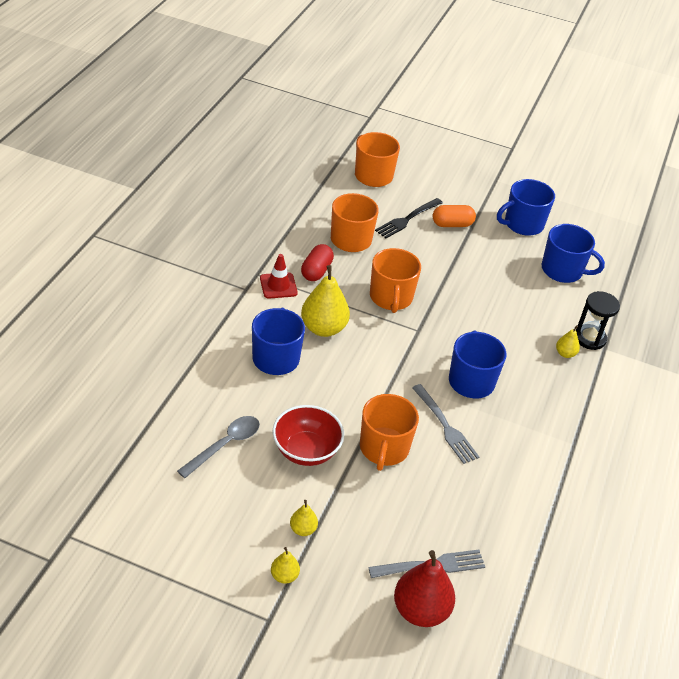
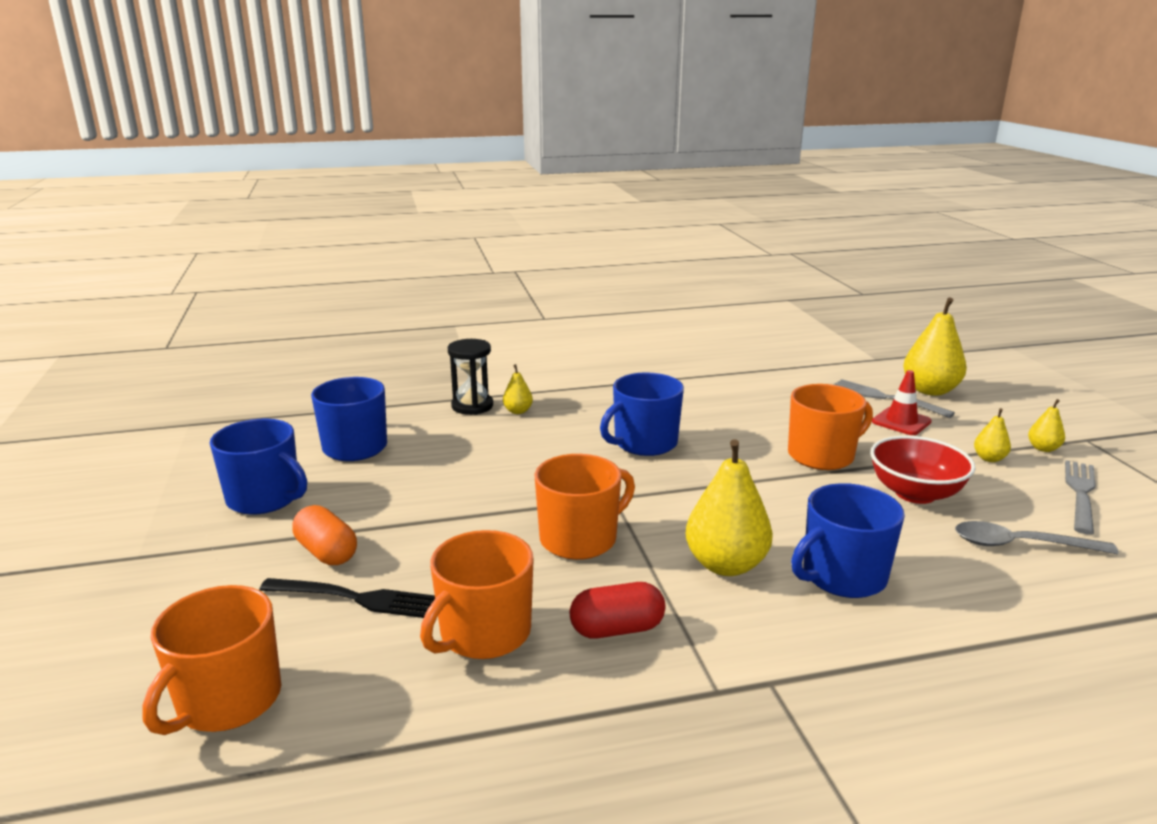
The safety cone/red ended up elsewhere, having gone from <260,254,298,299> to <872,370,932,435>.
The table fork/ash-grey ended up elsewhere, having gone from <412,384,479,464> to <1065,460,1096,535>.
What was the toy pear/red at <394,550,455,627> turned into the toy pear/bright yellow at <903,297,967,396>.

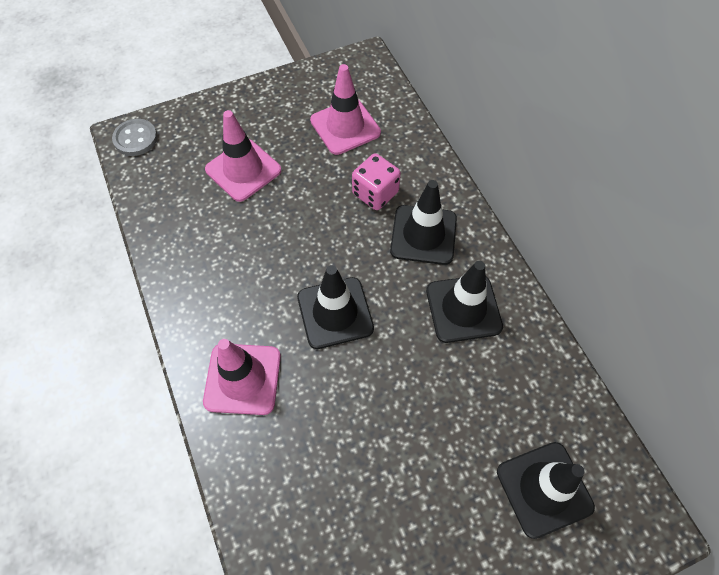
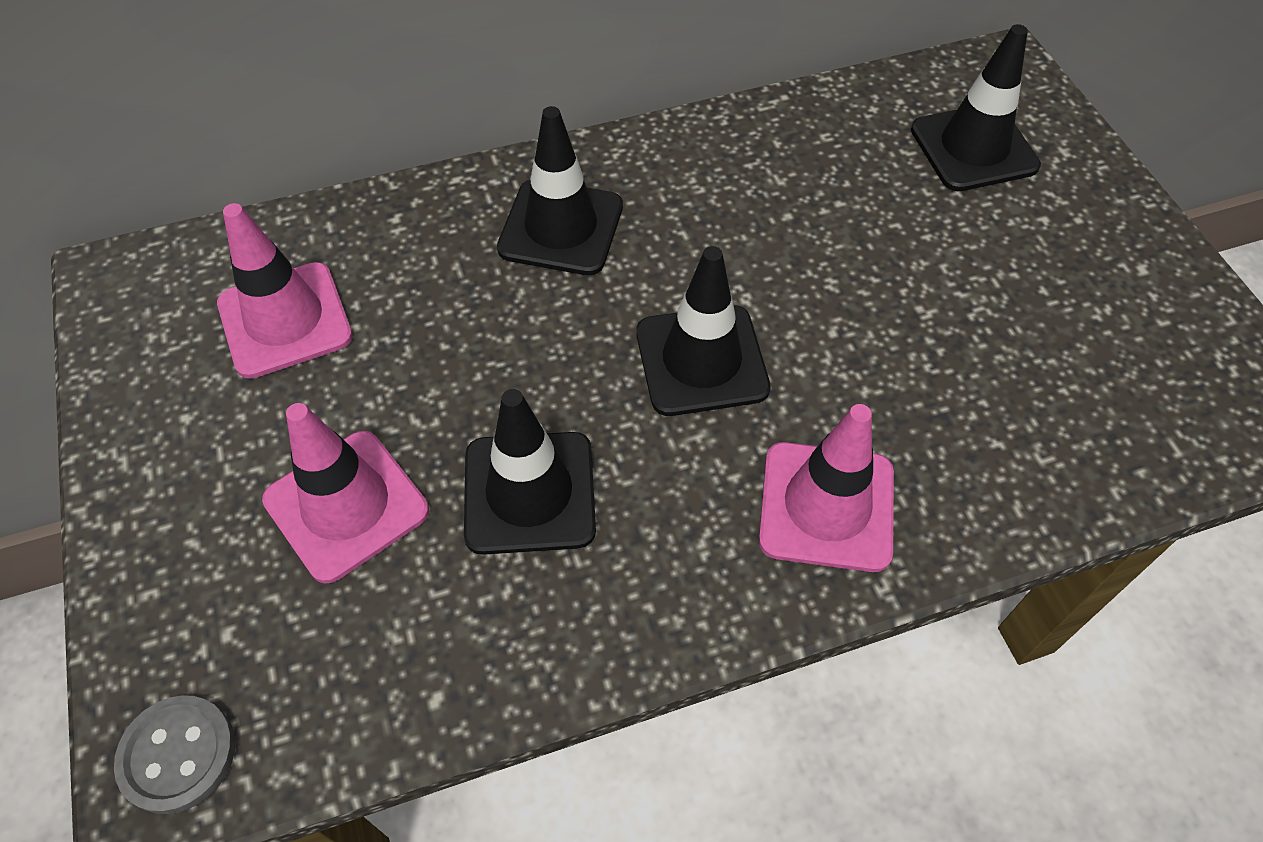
The second view lost the die/pink at <352,153,401,210>.
The safety cone/black ended up elsewhere, having gone from <426,261,503,343> to <464,389,596,555>.

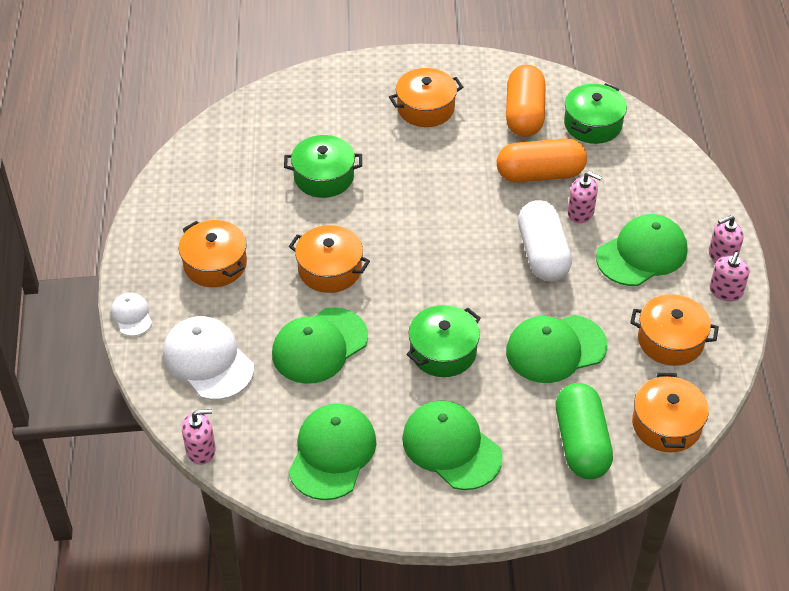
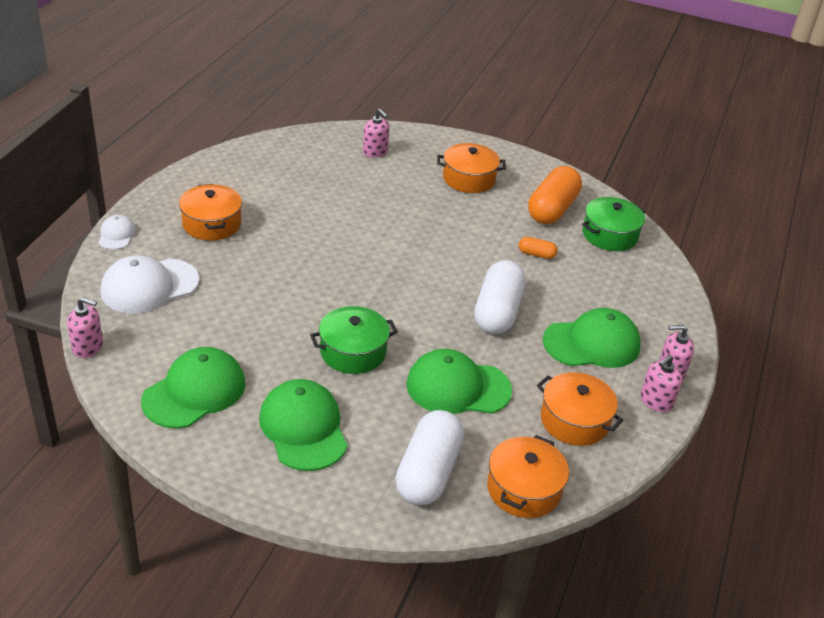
The second view lost the baseball cap/green at <272,307,368,384>.
The second view lost the stockpot/green at <284,135,362,198>.
The second view lost the stockpot/bright orange at <289,225,370,293>.
The pump bottle/pink ended up elsewhere, having gone from <568,171,602,223> to <363,109,390,158>.
What was the pill/green at <556,383,613,479> turned into the pill/pure white at <396,410,464,505>.
The baseball cap/pure white at <163,316,254,400> ended up facing another way, 105 degrees counterclockwise from before.
The size of the pill/bright orange at <497,139,587,182> changed by a factor of 0.45.

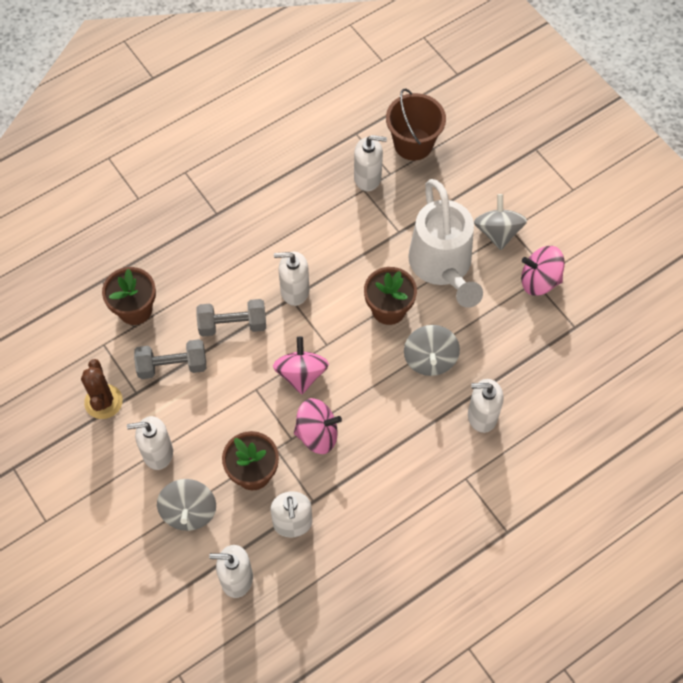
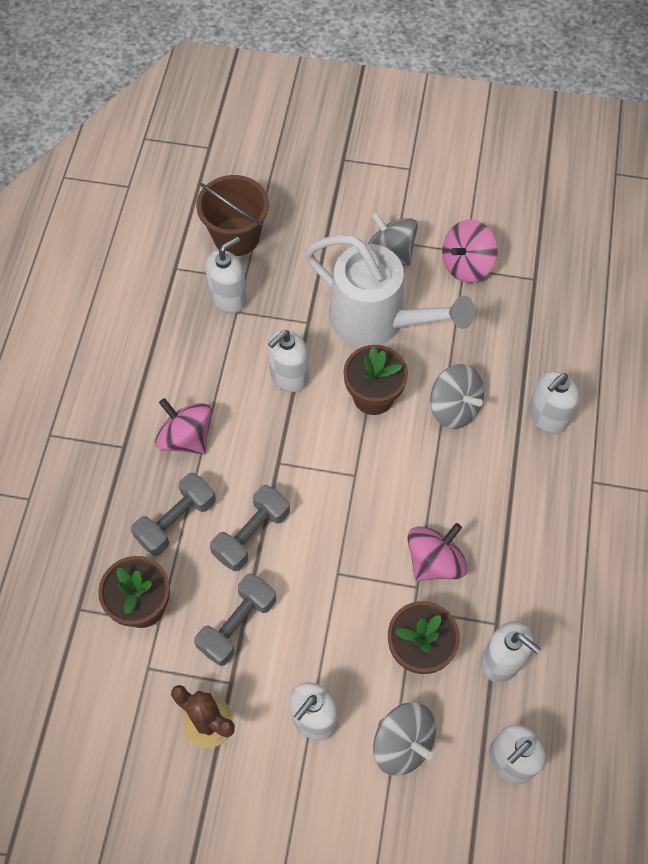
The second view gained the hand weight/ash-grey at <131,473,216,556>.
The spinning top/pink ended up elsewhere, having gone from <273,336,329,394> to <155,398,211,455>.
The pump bottle/pure white ended up elsewhere, having gone from <274,252,309,306> to <267,330,309,392>.

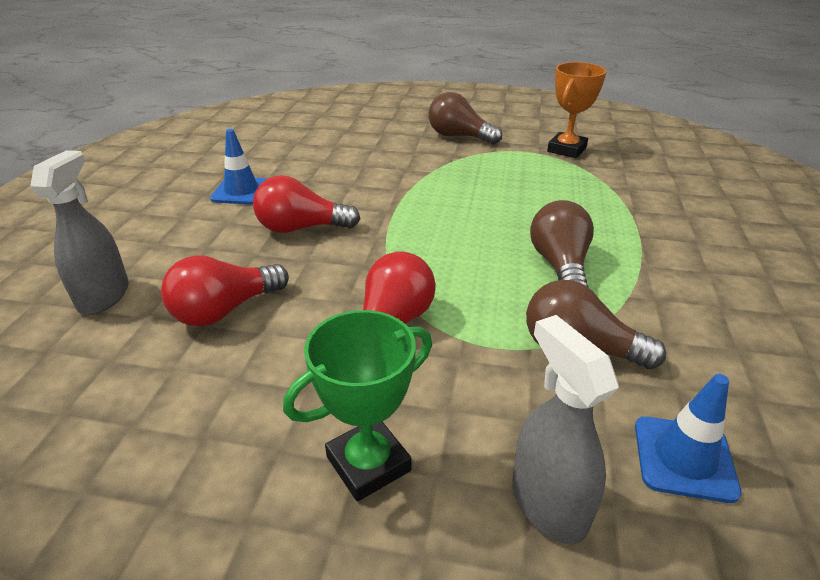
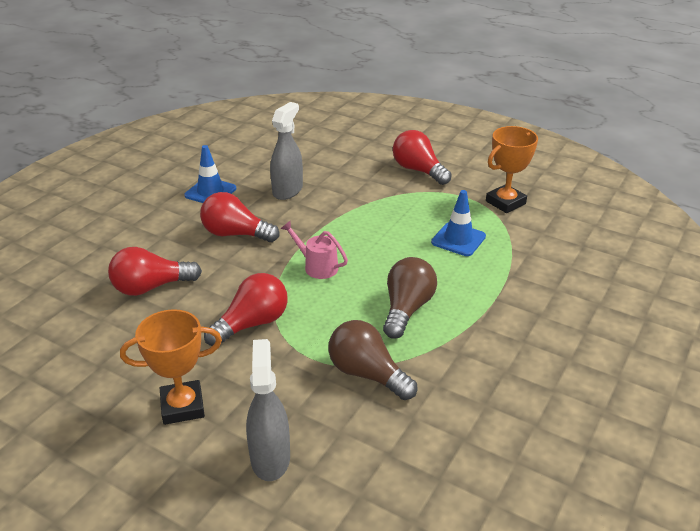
The second view gained the sprinkling can/pink at <281,221,348,279>.
The spray bottle/ash-grey ended up elsewhere, having gone from <30,150,129,315> to <270,102,303,200>.
The safety cone/royal blue ended up elsewhere, having gone from <635,374,742,503> to <431,190,486,256>.
What was the prize cup/green at <283,310,432,501> turned into the prize cup/bright orange at <120,309,222,425>.
What was the lightbulb/dark brown at <428,92,502,145> turned into the lightbulb/red at <393,130,452,185>.

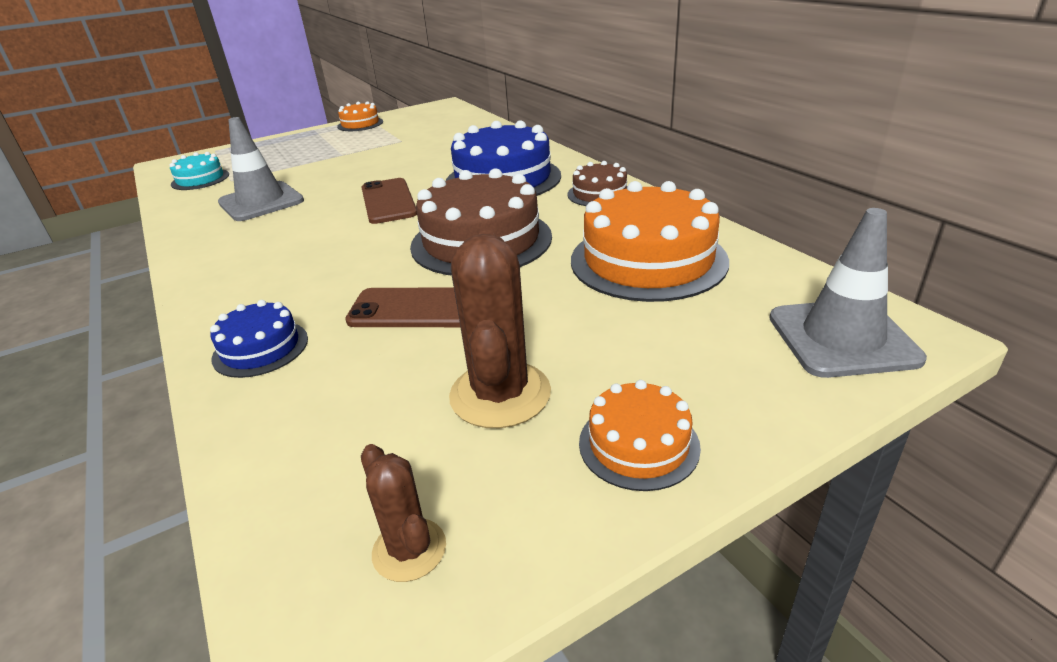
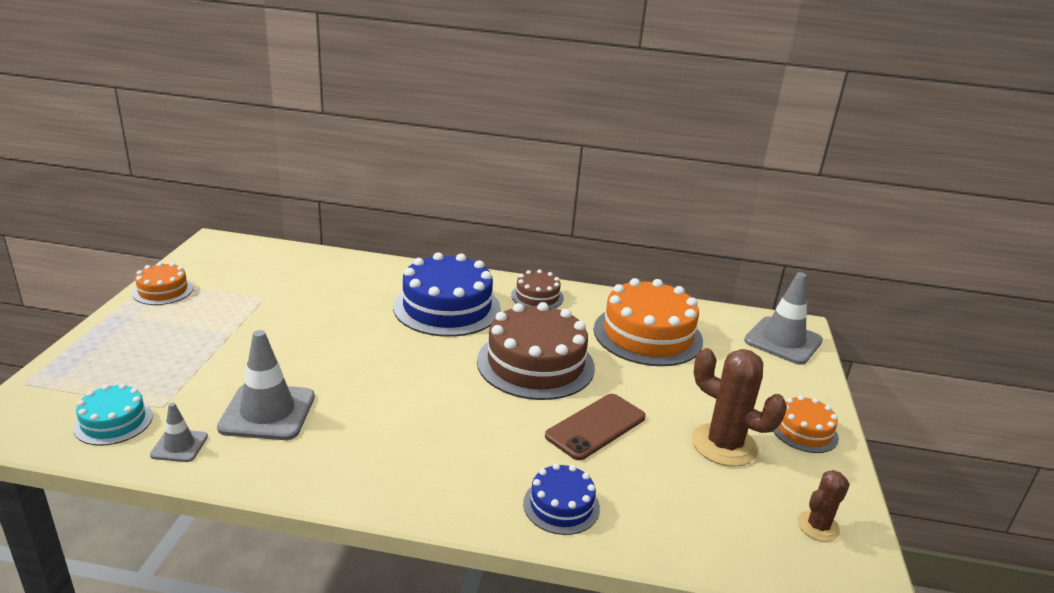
The second view lost the mobile phone/dark brown at <361,178,417,224>.
The second view gained the safety cone/ash-grey at <150,403,208,462>.
The prickly plant/dark brown at <361,444,446,582> ended up facing another way, 45 degrees counterclockwise from before.

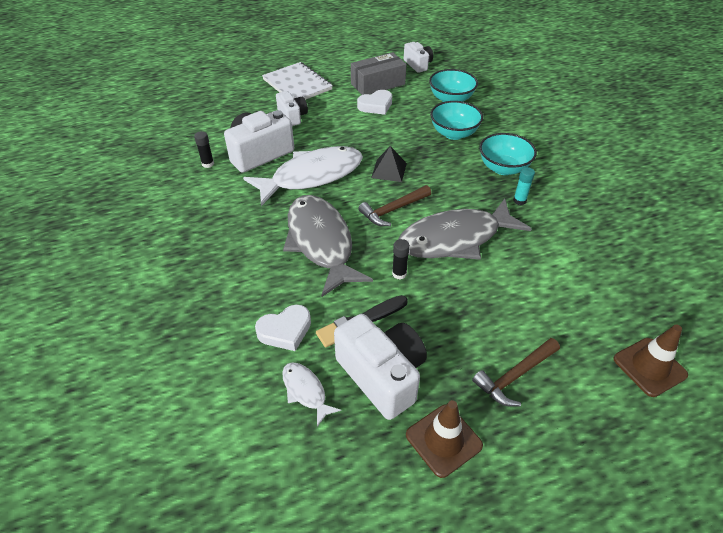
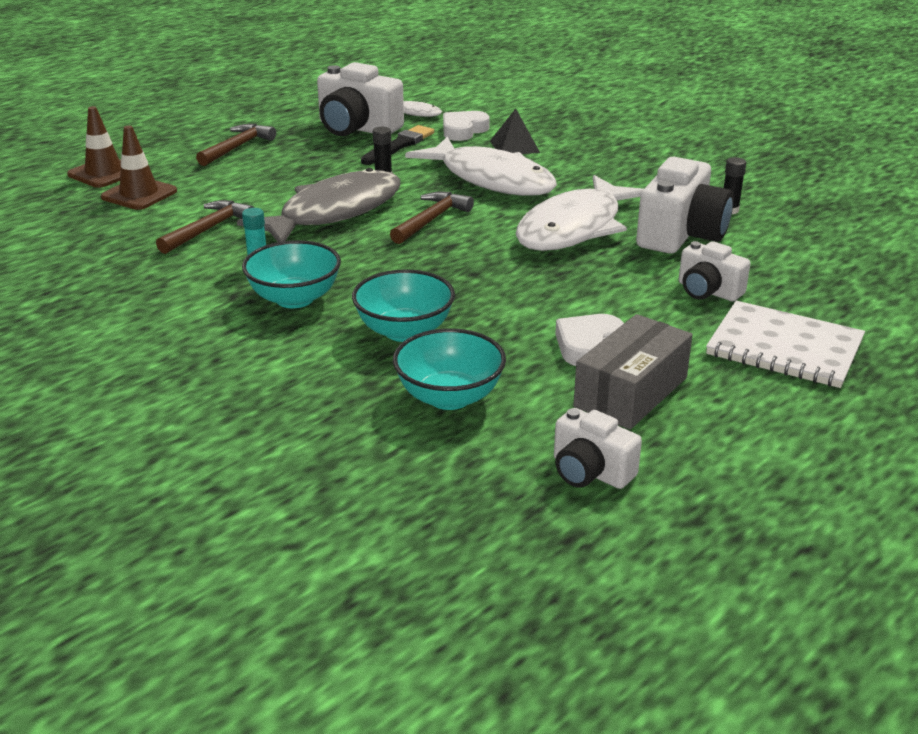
The second view gained the hammer/dark brown at <156,200,254,254>.
The solid pyramid/black ended up elsewhere, having gone from <371,146,407,182> to <490,109,540,154>.
The safety cone/dark brown ended up elsewhere, having gone from <406,400,483,478> to <101,125,177,210>.
What was the toy fish/ash-grey at <283,195,373,297> turned into the toy fish/pure white at <405,137,557,196>.

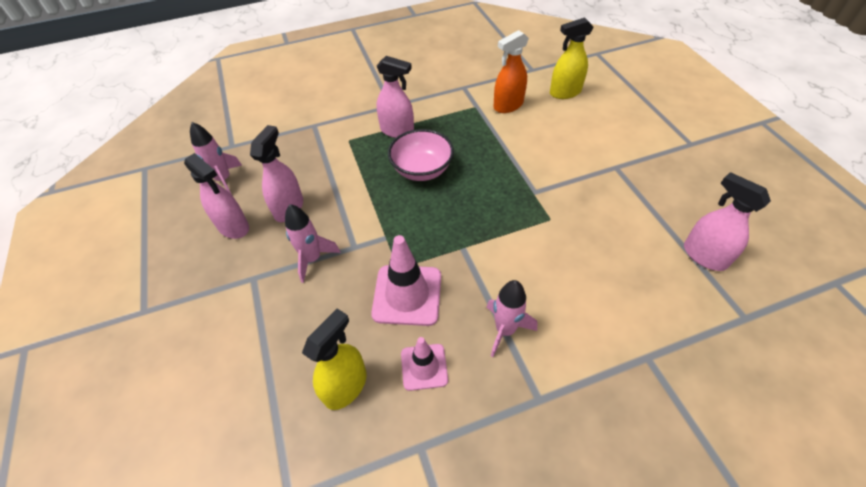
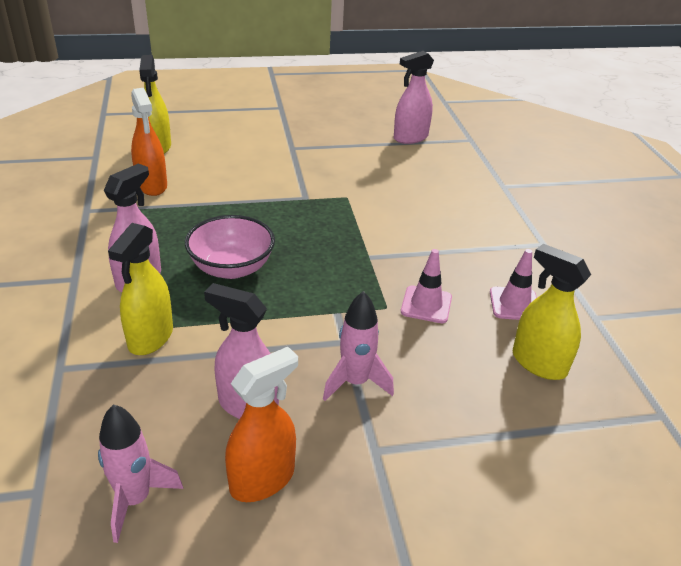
The second view lost the spaceship/pink at <486,280,537,357>.
The second view gained the spray bottle/bright yellow at <108,223,173,355>.
What was the spray bottle/pink at <184,153,249,239> turned into the spray bottle/bright orange at <225,347,298,502>.
The size of the safety cone/pink at <371,235,441,326> changed by a factor of 0.62.

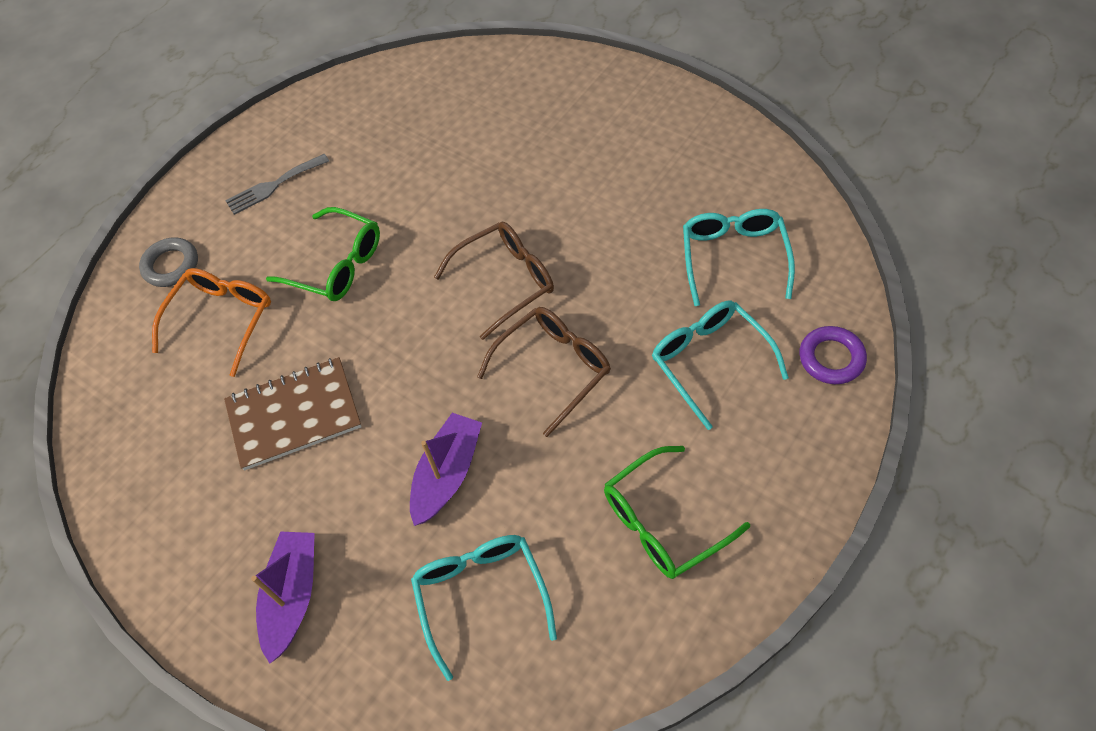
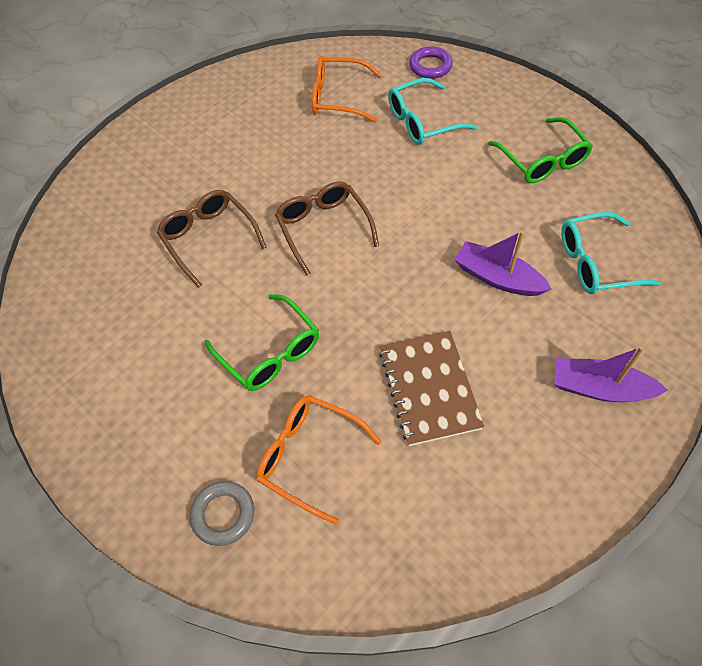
The second view lost the table fork/ash-grey at <225,154,329,215>.
The eyeglasses/dark brown ended up elsewhere, having gone from <477,307,611,437> to <157,190,267,288>.
What was the eyeglasses/turquoise at <683,209,795,306> turned into the eyeglasses/bright orange at <312,56,382,122>.
The eyeglasses/green at <266,207,380,301> ended up facing another way, 105 degrees clockwise from before.

